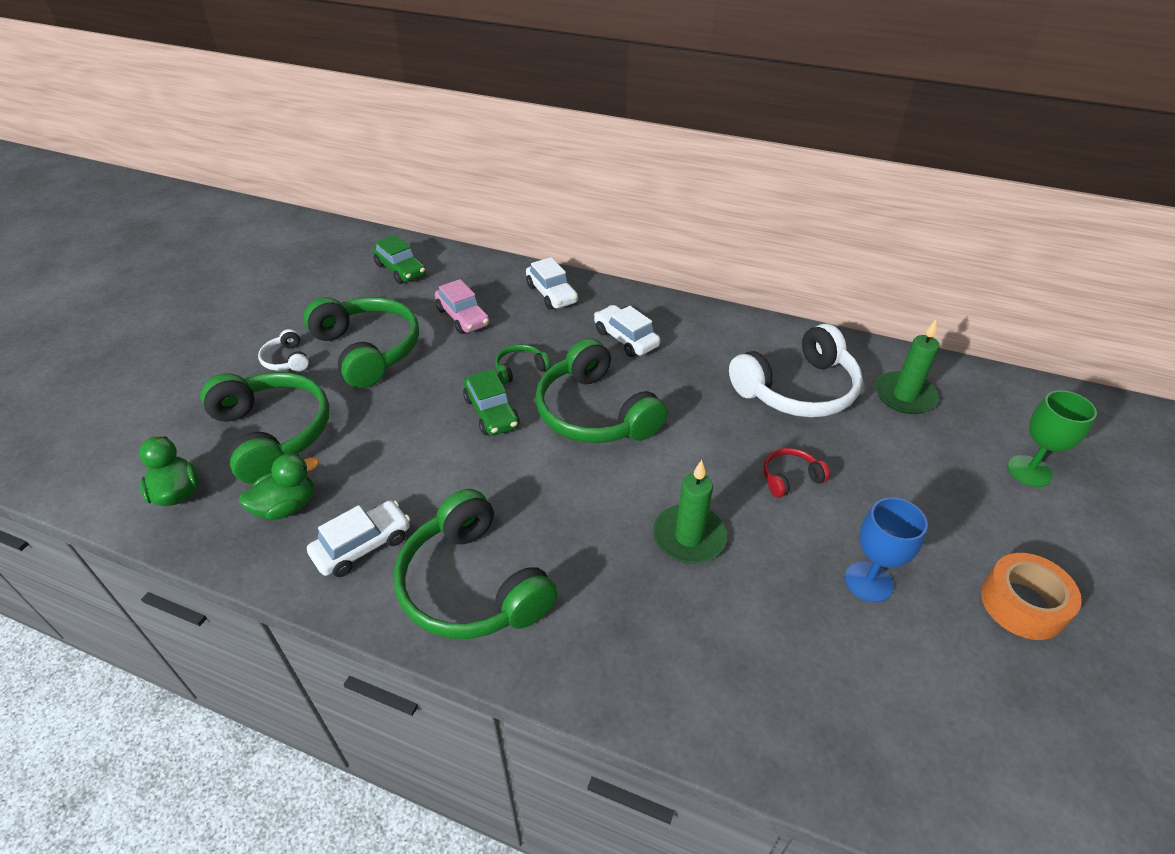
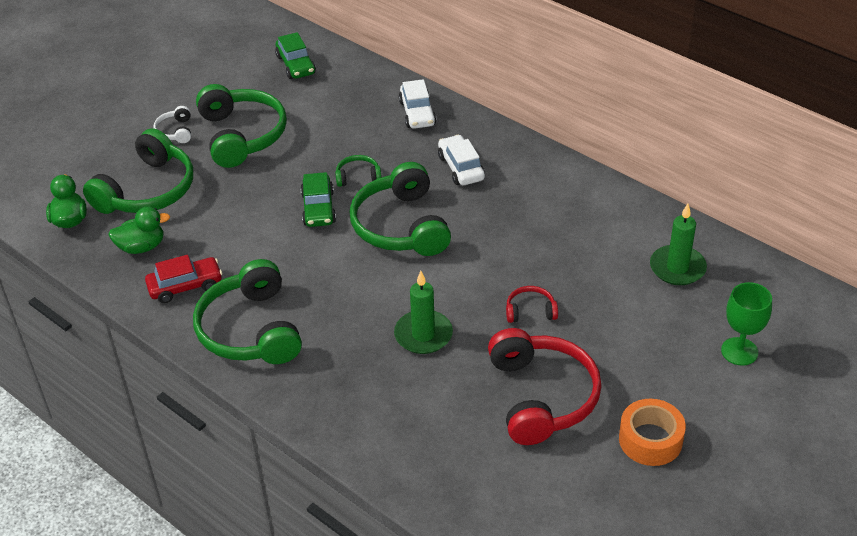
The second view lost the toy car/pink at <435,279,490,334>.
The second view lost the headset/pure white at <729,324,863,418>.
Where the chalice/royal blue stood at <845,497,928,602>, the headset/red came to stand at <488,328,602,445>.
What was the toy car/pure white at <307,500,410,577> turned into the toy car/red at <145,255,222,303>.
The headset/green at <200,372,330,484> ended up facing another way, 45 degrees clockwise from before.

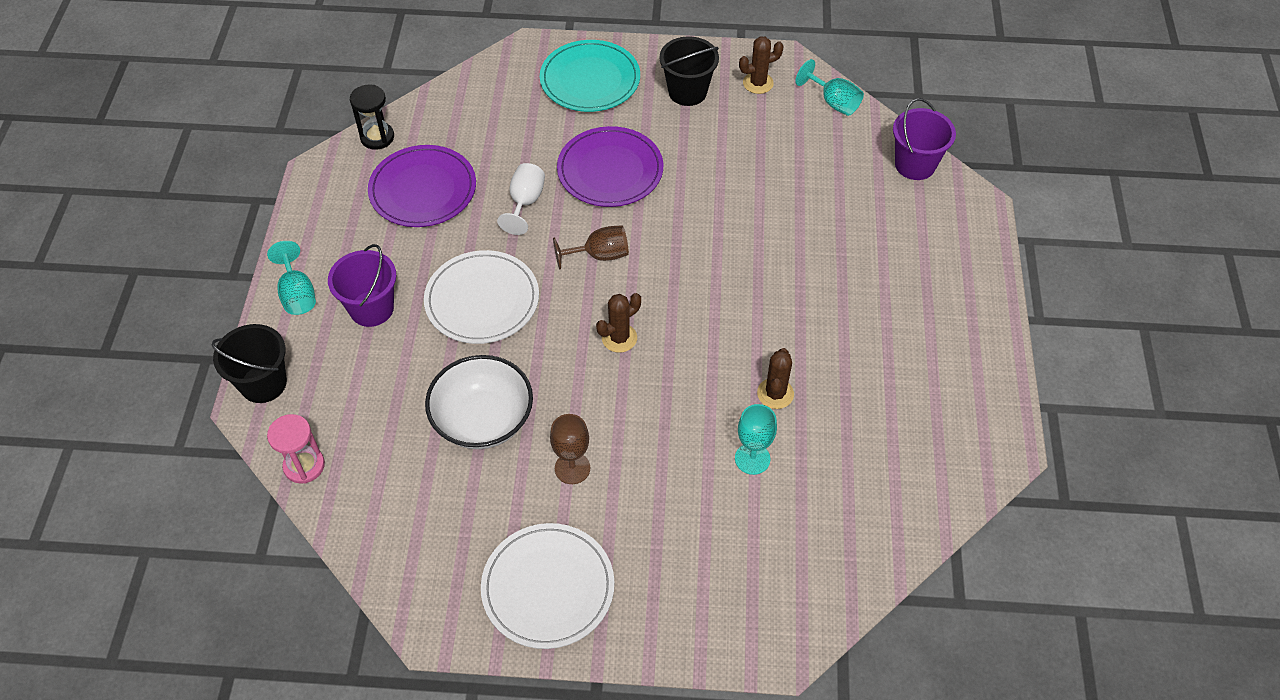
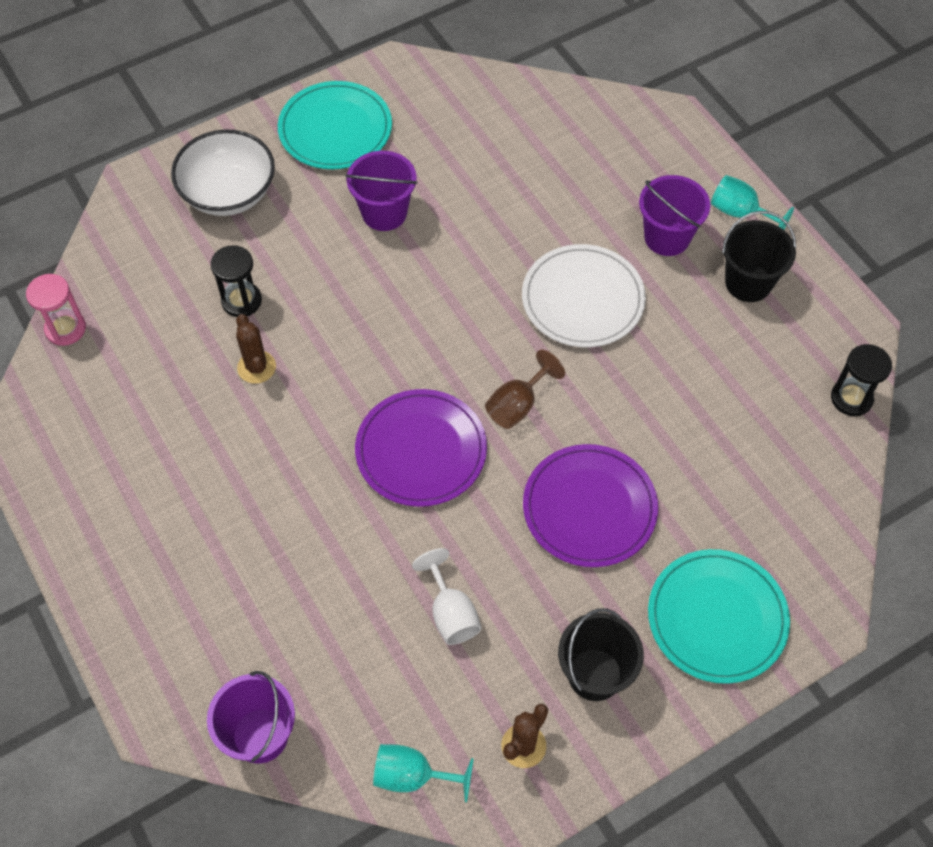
The second view lost the prickly plant/dark brown at <596,293,641,353>.
The sand bucket/black ended up elsewhere, having gone from <212,324,287,403> to <722,211,796,302>.
The hourglass/pink ended up elsewhere, having gone from <267,414,325,484> to <26,274,86,346>.
The dinner plate/royal purple ended up elsewhere, having gone from <368,145,476,227> to <355,389,487,507>.
The deep dish/pure white ended up elsewhere, having gone from <425,355,533,449> to <171,129,275,216>.
The chalice/pure white ended up elsewhere, having gone from <497,163,545,235> to <412,548,481,645>.
Where the chalice/dark brown stood at <550,414,590,484>, the sand bucket/royal purple came to stand at <345,151,417,231>.
Where the chalice/turquoise stood at <735,404,777,475>, the hourglass/black came to stand at <211,245,262,317>.
What was the dinner plate/pure white at <481,523,614,649> turned into the dinner plate/turquoise at <278,81,392,169>.

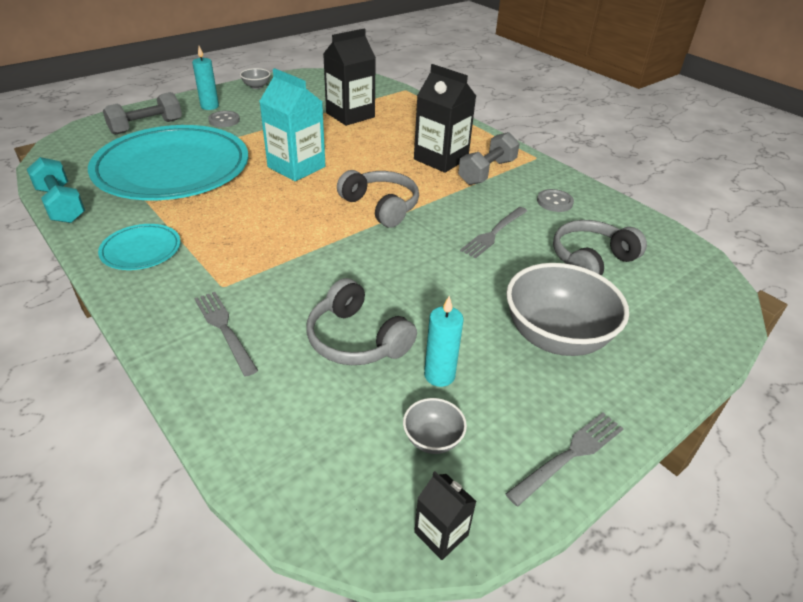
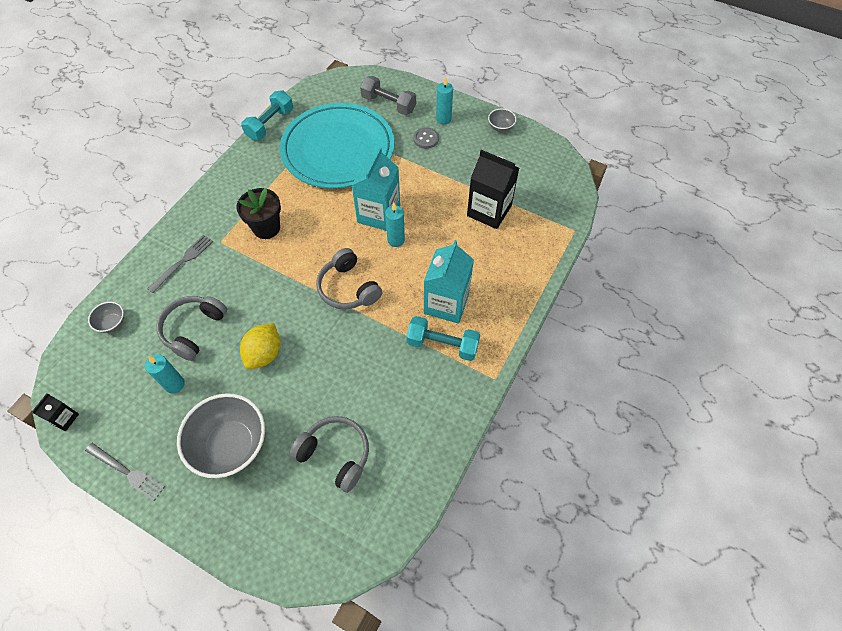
The second view lost the dinner plate/turquoise at <98,224,181,270>.
The second view lost the table fork/ash-grey at <460,207,527,258>.
The second view lost the button/ash-grey at <537,189,574,212>.
The second view gained the flower pot/black at <237,188,281,239>.
The second view gained the lemon/bright yellow at <240,323,280,369>.
The second view gained the wax candle/turquoise at <385,203,405,247>.
The deep dish/ash-grey ended up elsewhere, having gone from <403,398,467,454> to <88,302,124,333>.
What was the milk carton/black at <414,64,476,173> turned into the milk carton/turquoise at <424,240,474,324>.
What was the hand weight/ash-grey at <458,132,520,185> turned into the hand weight/turquoise at <406,316,480,361>.
The headset/ash-grey at <337,170,419,228> ended up facing another way, 120 degrees clockwise from before.

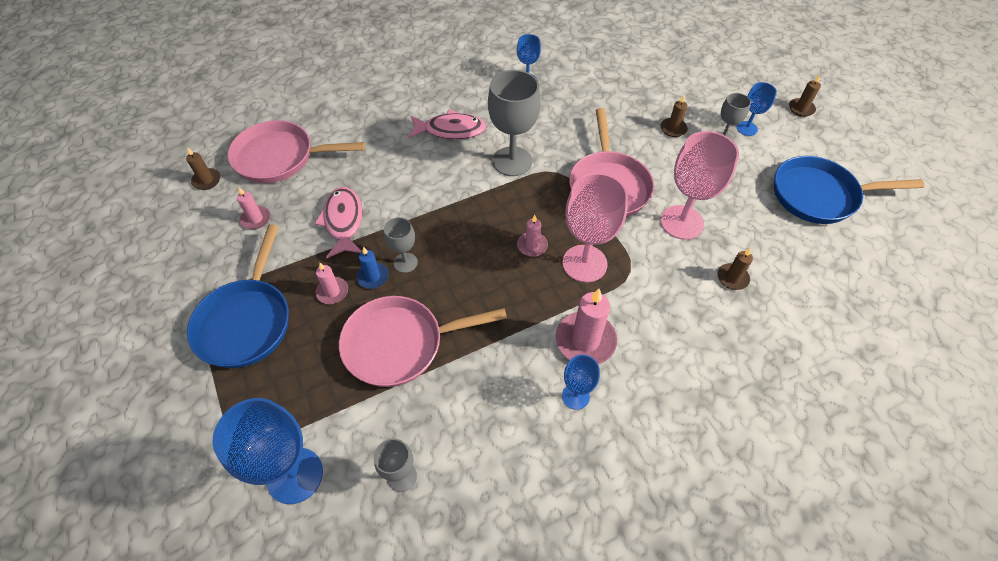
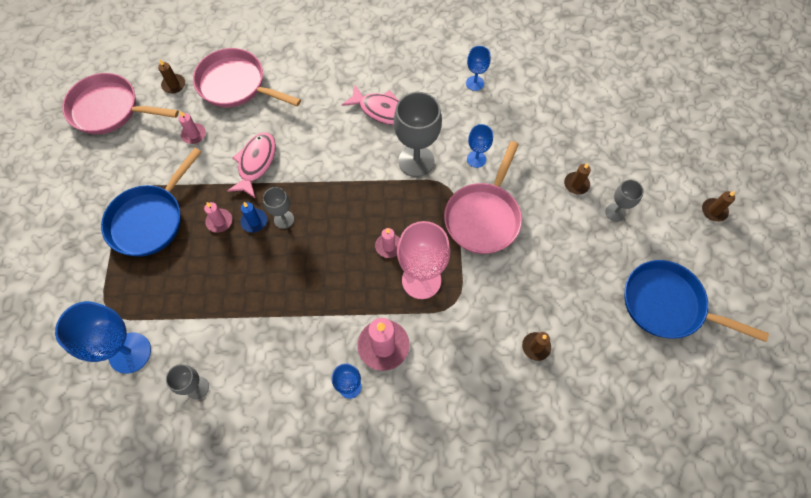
The second view lost the chalice/pink at <661,131,739,240>.
The skillet/pink ended up elsewhere, having gone from <339,296,507,387> to <62,73,179,134>.
The chalice/royal blue ended up elsewhere, having gone from <737,82,777,136> to <467,124,493,168>.

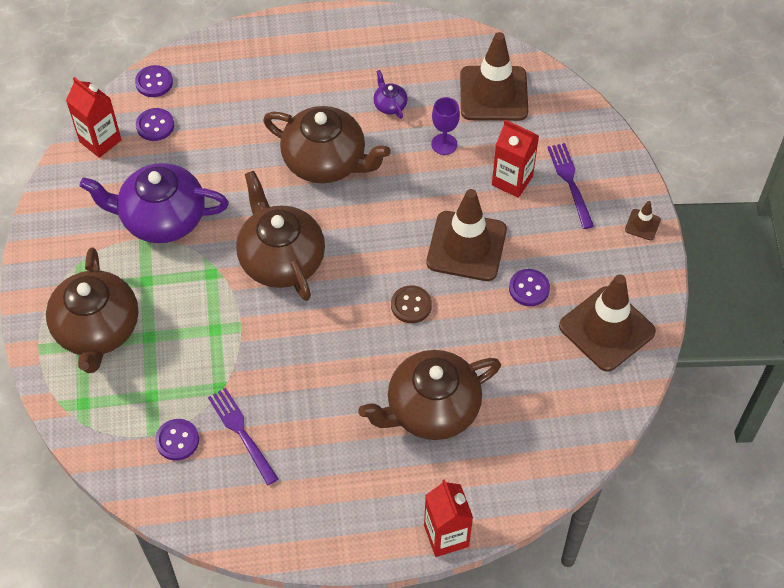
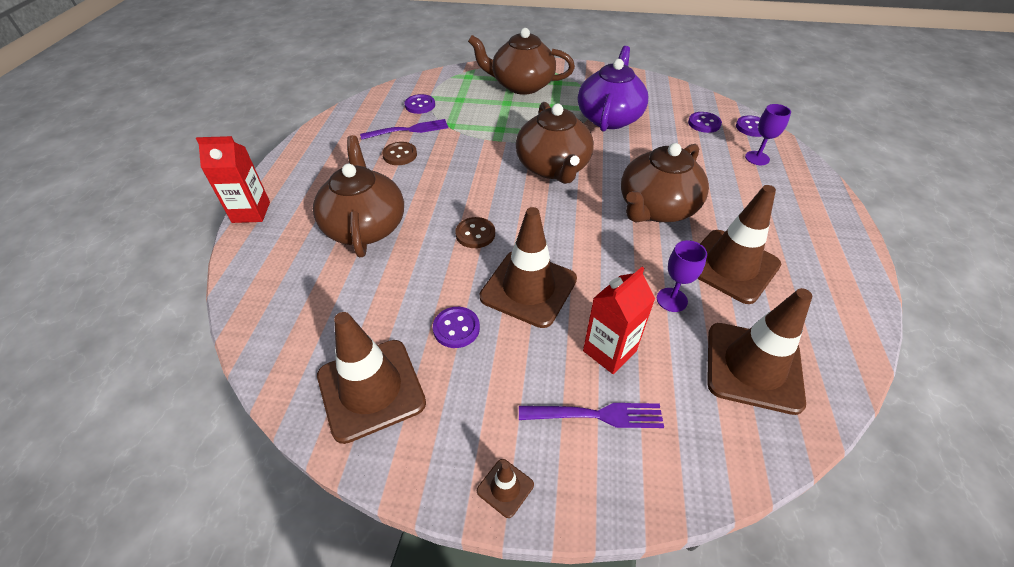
The second view lost the milk carton/red at <66,77,122,158>.
The second view gained the button/dark brown at <382,142,417,165>.
The second view gained the chalice/royal purple at <745,104,791,165>.
Where the china teapot/royal purple stood at <373,70,408,119>, the safety cone/dark brown came to stand at <697,185,781,304>.
The china teapot/dark brown at <236,171,325,301> ended up facing another way, 90 degrees clockwise from before.

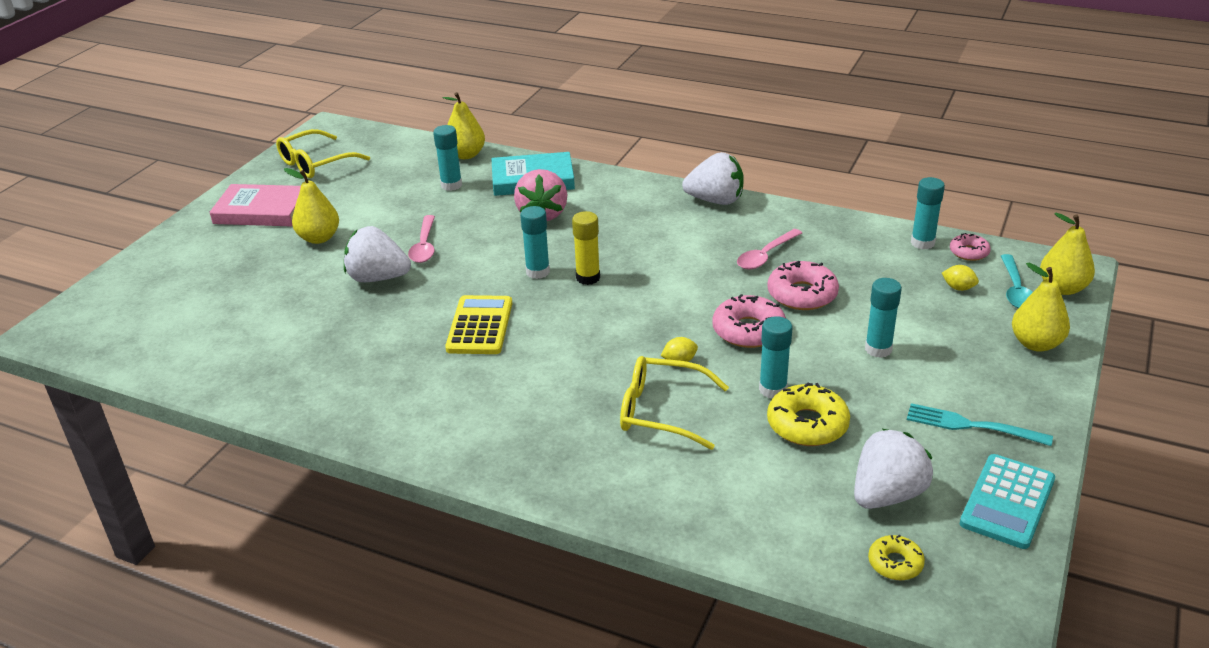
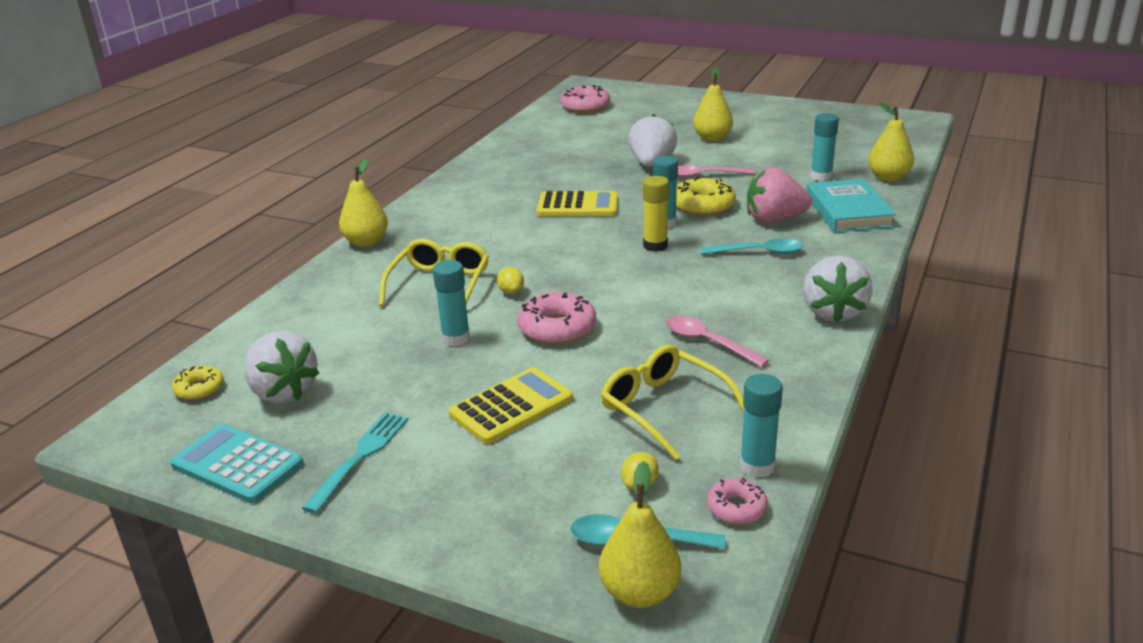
The second view lost the book/pink at <210,184,301,226>.
The second view gained the tablespoon/turquoise at <701,238,803,254>.
The eyeglasses/bright yellow ended up elsewhere, having gone from <276,129,370,178> to <601,345,744,460>.
The glazed donut/pink ended up elsewhere, having gone from <767,261,839,310> to <560,85,610,113>.
The glazed donut/bright yellow ended up elsewhere, having gone from <767,382,850,446> to <676,176,736,216>.
The toy pear/bright yellow ended up elsewhere, having gone from <1012,263,1070,352> to <339,159,388,247>.
Where the stick of glue/turquoise stood at <865,278,902,358>, the calculator/bright yellow came to stand at <449,367,573,444>.

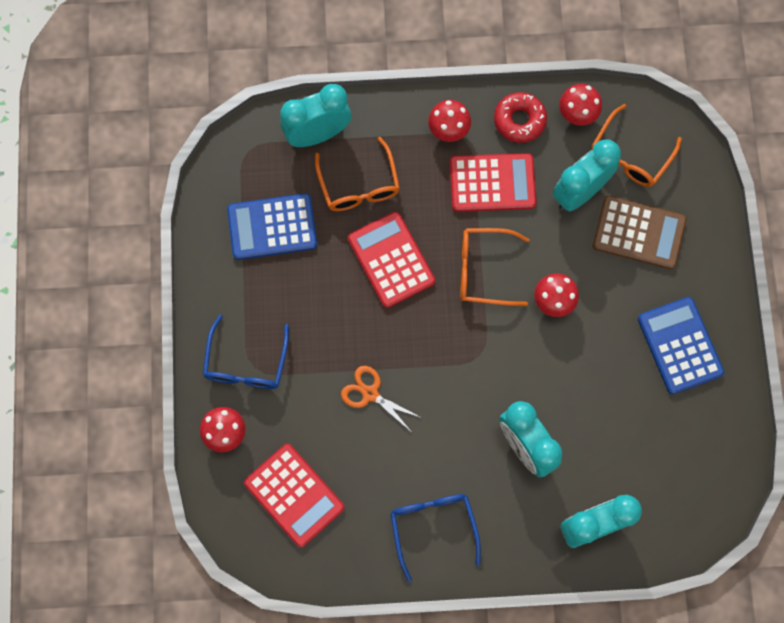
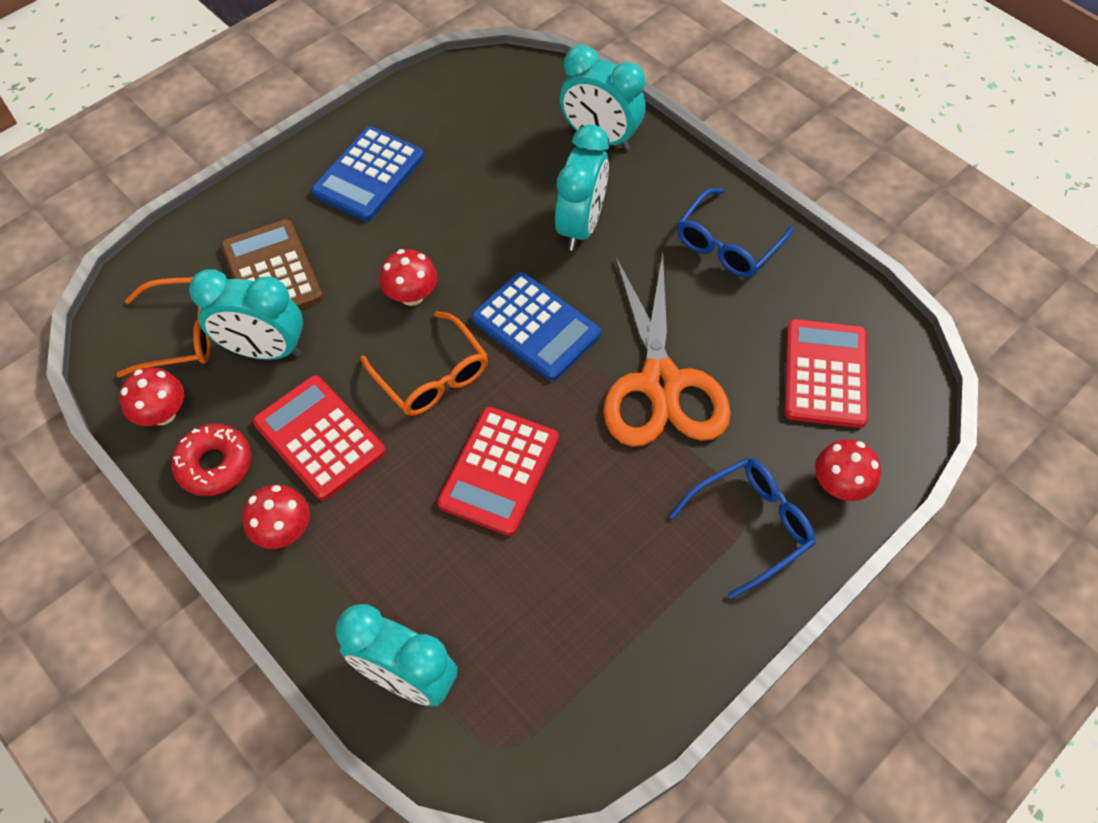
The second view lost the eyeglasses/bright orange at <315,137,400,211>.
The calculator/royal blue ended up elsewhere, having gone from <227,193,317,260> to <472,272,601,381>.
The size of the pair of scissors/bright orange at <341,366,422,431> changed by a factor of 2.09.

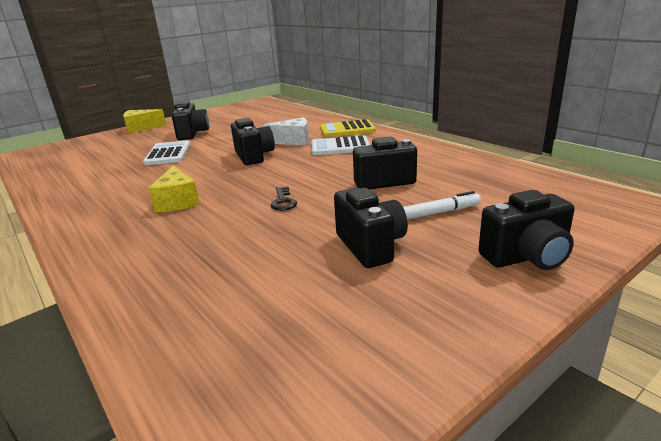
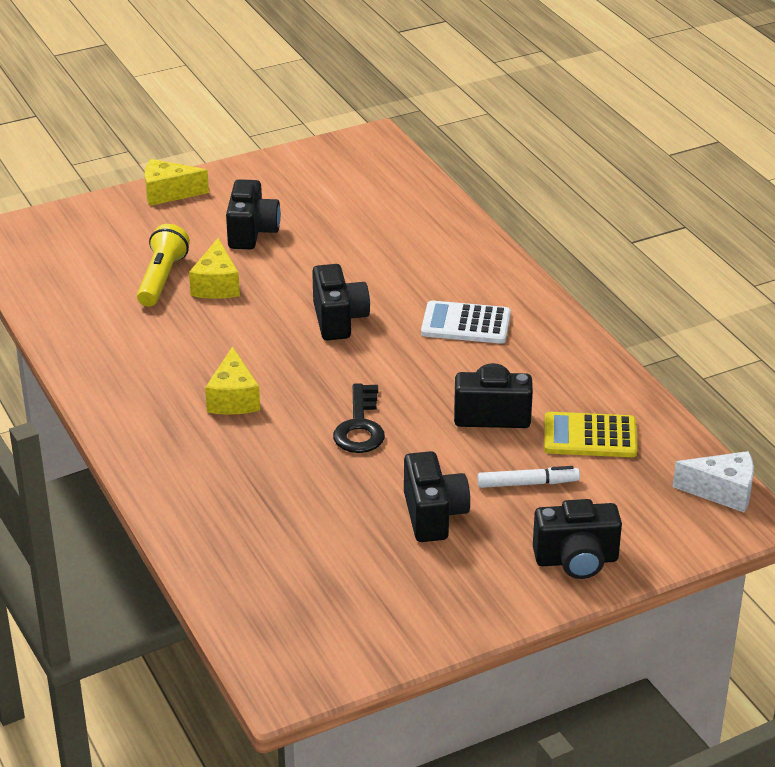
The second view gained the torch/bright yellow at <137,224,190,307>.
The cheese wedge/pure white ended up elsewhere, having gone from <263,117,309,145> to <673,451,754,513>.
The calculator/bright yellow ended up elsewhere, having gone from <320,119,376,137> to <544,412,637,457>.
Where the calculator/pure white stood at <143,140,190,165>, the cheese wedge/bright yellow came to stand at <189,238,240,299>.
The size of the key/black at <271,186,297,211> changed by a factor of 1.62.

